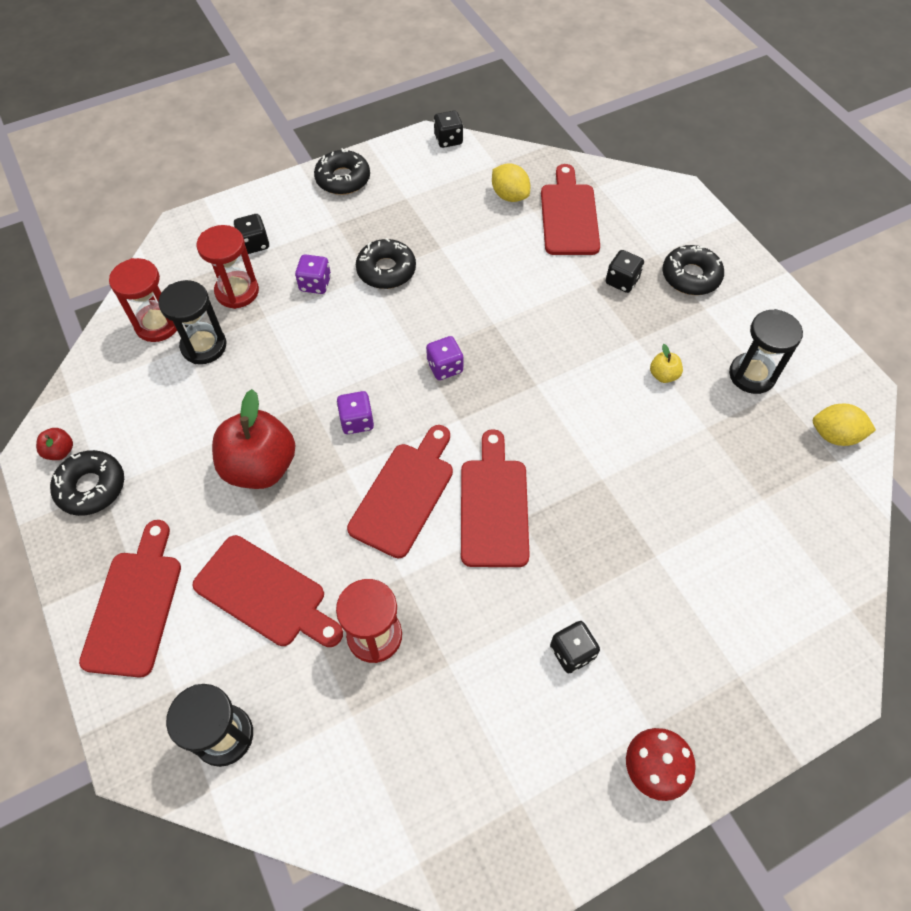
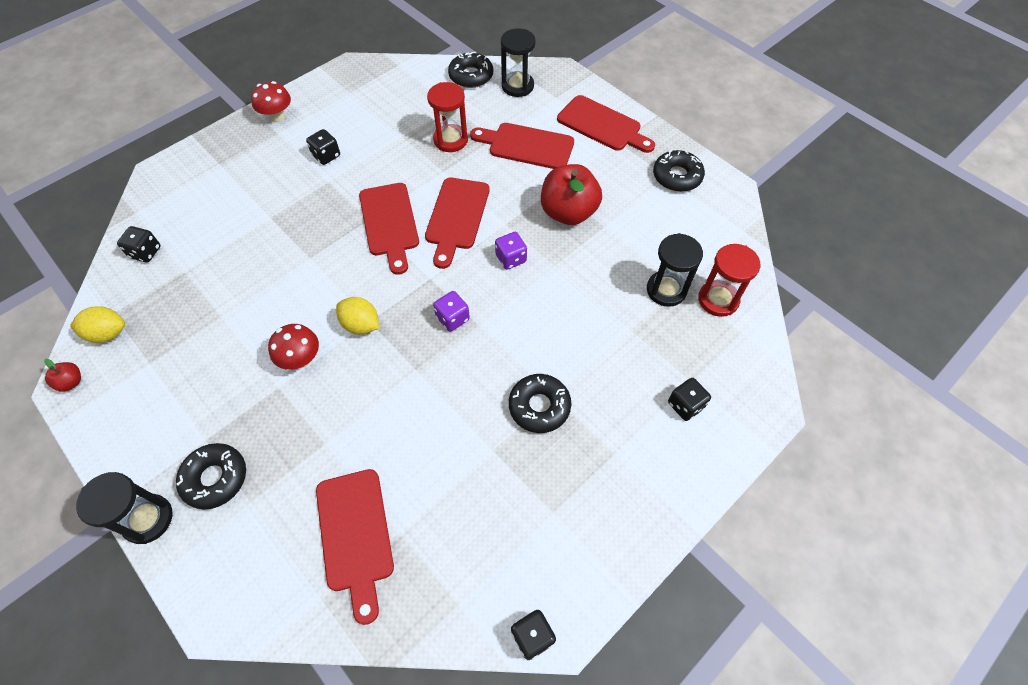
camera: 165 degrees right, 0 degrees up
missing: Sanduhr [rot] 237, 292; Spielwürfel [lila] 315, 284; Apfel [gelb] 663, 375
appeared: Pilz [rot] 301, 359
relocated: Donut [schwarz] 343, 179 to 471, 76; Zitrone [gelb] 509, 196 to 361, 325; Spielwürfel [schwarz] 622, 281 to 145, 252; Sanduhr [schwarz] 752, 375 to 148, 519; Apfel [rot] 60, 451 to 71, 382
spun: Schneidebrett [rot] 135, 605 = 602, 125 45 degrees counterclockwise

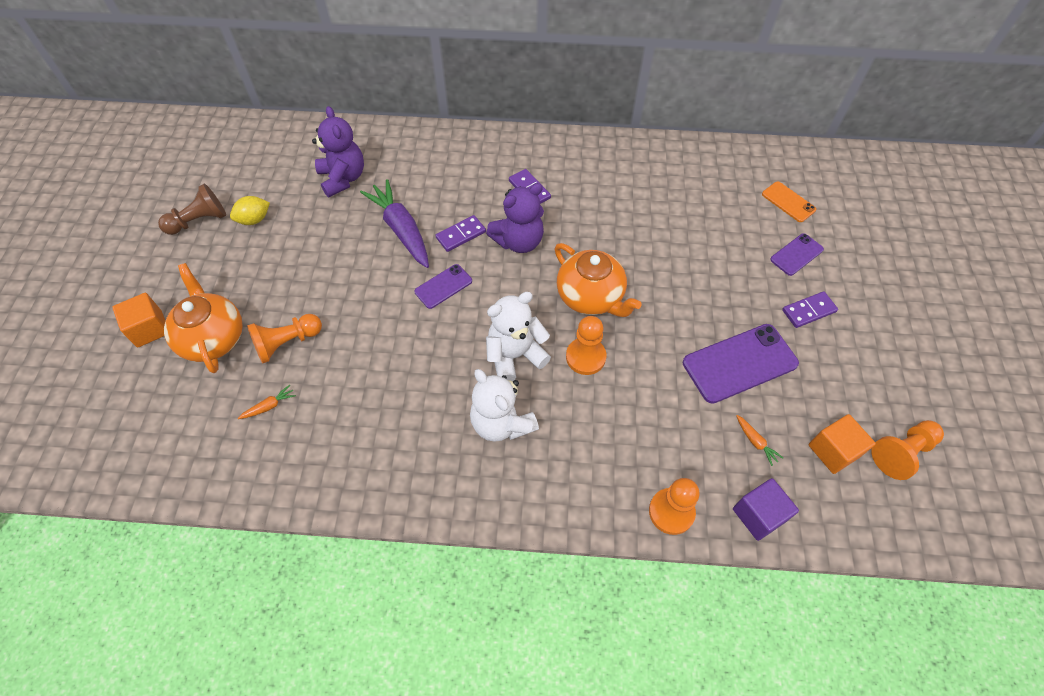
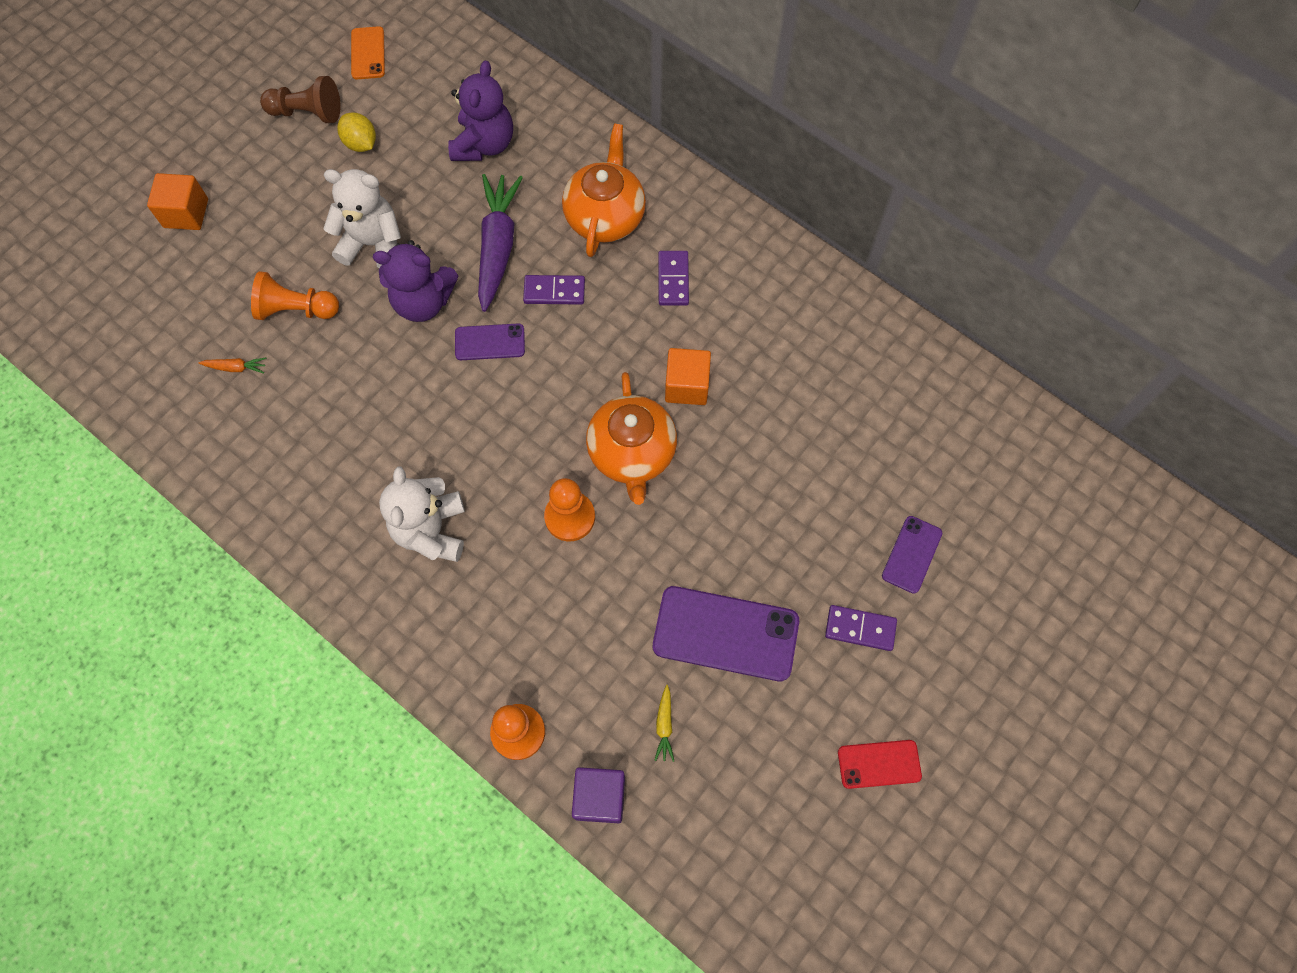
camera: 35 degrees right, 10 degrees up
missing: Bauer [orange] 901, 452
appeared: Handy [rot] 879, 764
relocated: Handy [orange] 788, 202 to 368, 53; Teddybär [lila] 518, 241 to 423, 301; Teekanne [orange] 213, 338 to 605, 216; Teddybär [weiß] 515, 355 to 373, 244; Kubus [orange] 833, 451 to 687, 386
colour: Karotte [orange] 755, 442 to Karotte [gelb] 664, 725
spun: Zitrone [gelb] 254, 220 = 361, 143 45 degrees clockwise; Handy [lila] 796, 254 = 912, 554 60 degrees counterclockwise

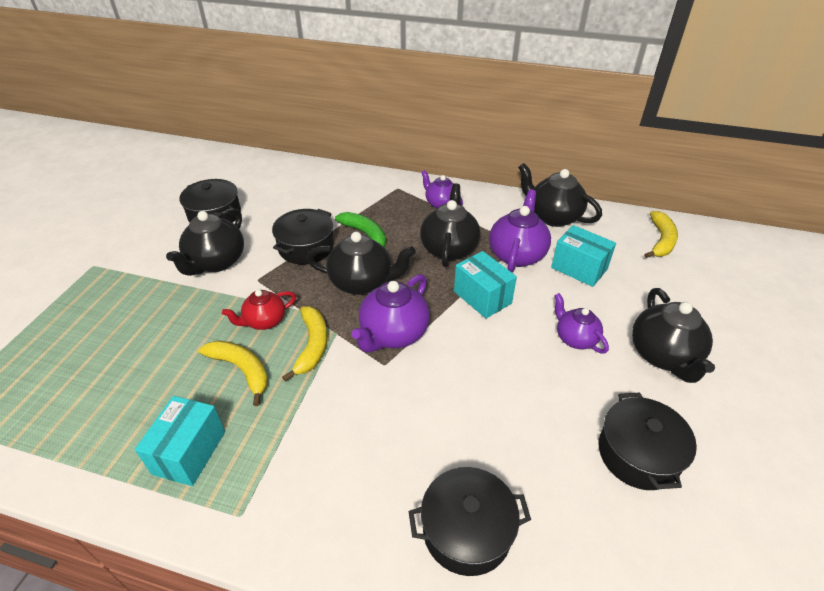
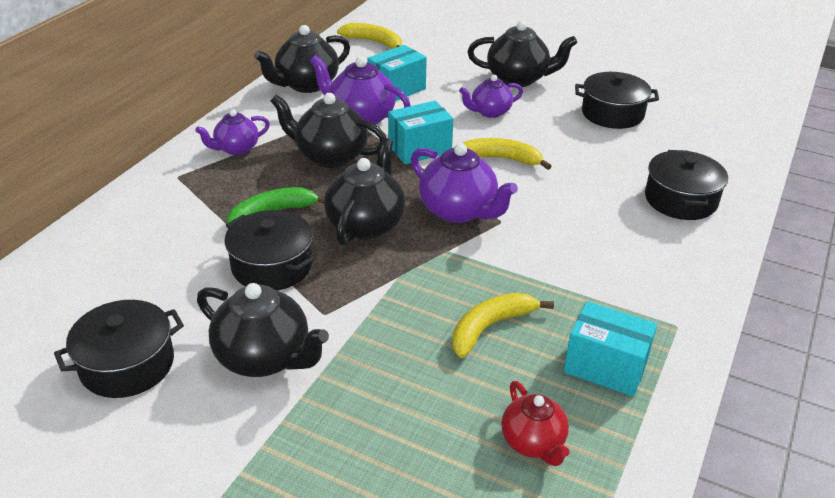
camera: 80 degrees left, 5 degrees down
relocated: Teekanne [rot] 264, 321 to 533, 442; Banane [gelb] 312, 345 to 500, 159

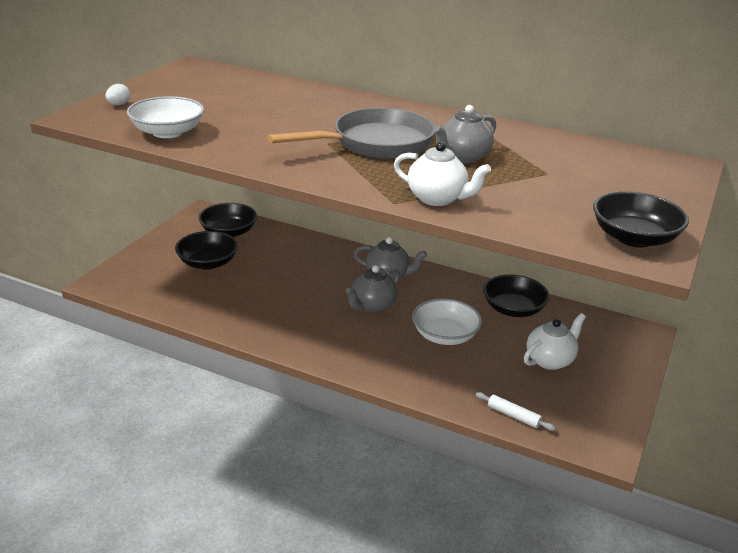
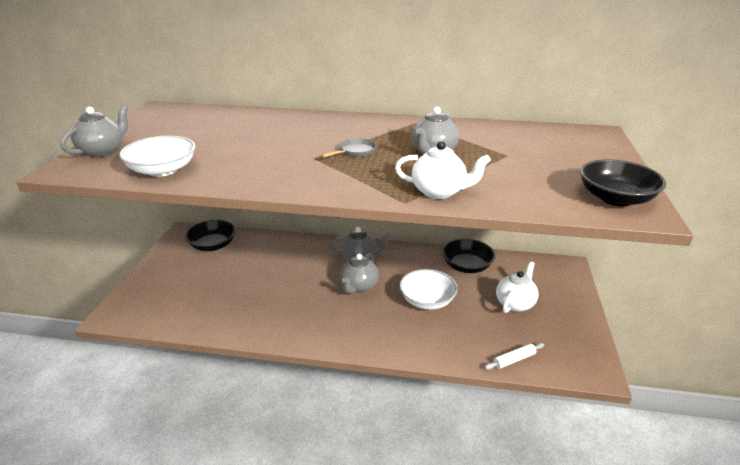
camera: 15 degrees left, 0 degrees up
missing: Schüssel [schwarz] 208, 263
exchanged: Ei [weiß] 119, 105 to Teekanne [grau] 103, 151
spun: Nudelholz [weiß] 513, 416 = 514, 360 45 degrees counterclockwise
size: Pfanne [grau] 375, 144 = 355, 152 x0.42

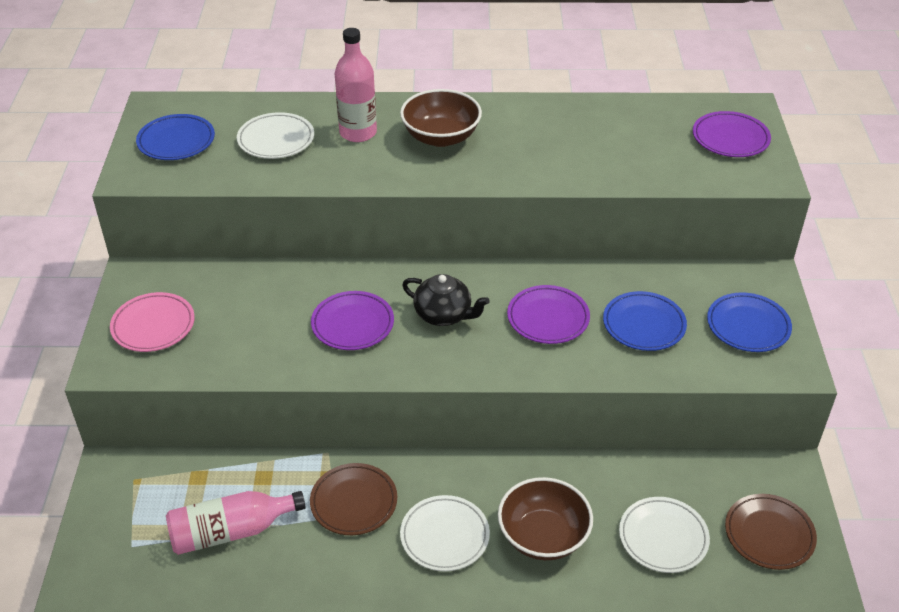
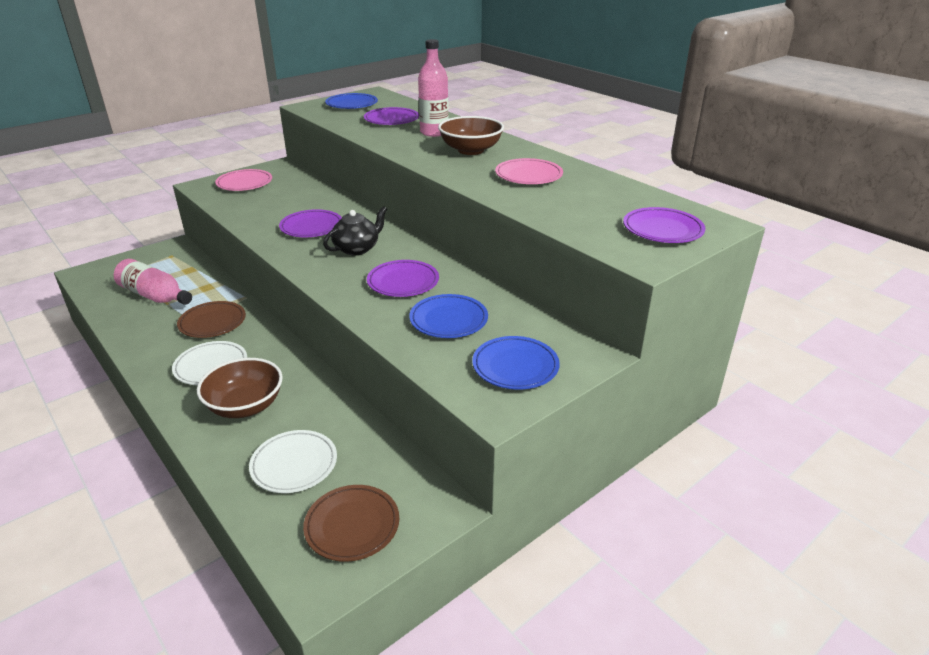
camera: 50 degrees right, 10 degrees down
appeared: Teller [rosa] 528, 175
colour: Teller [weiß] 276, 140 to Teller [lila] 391, 120
spun: Teekanne [schwarz] 444, 315 = 357, 248 120 degrees counterclockwise

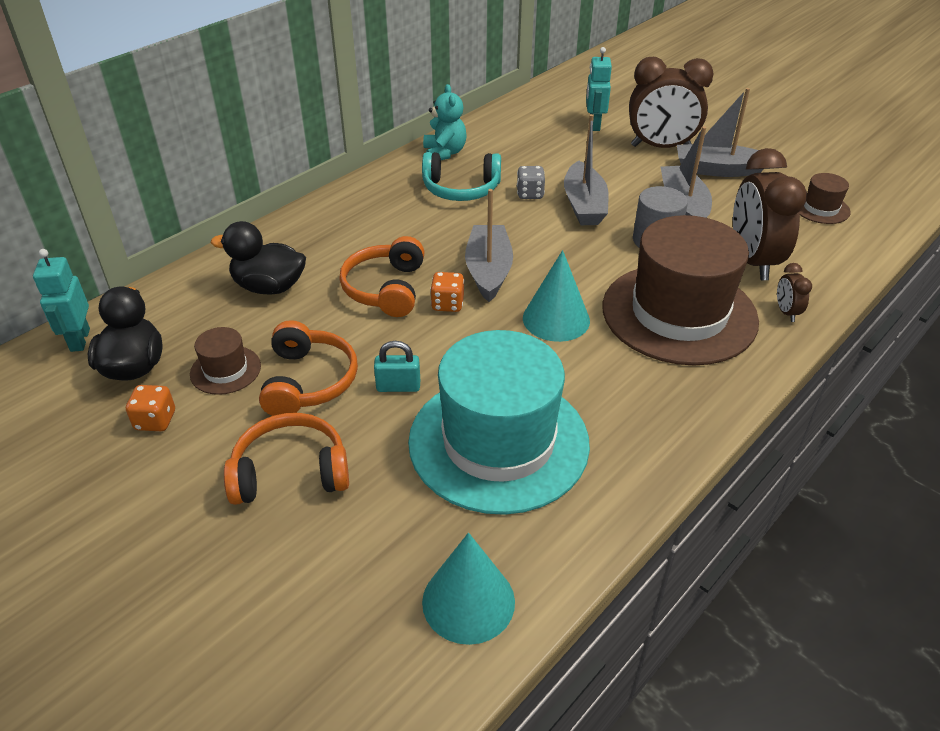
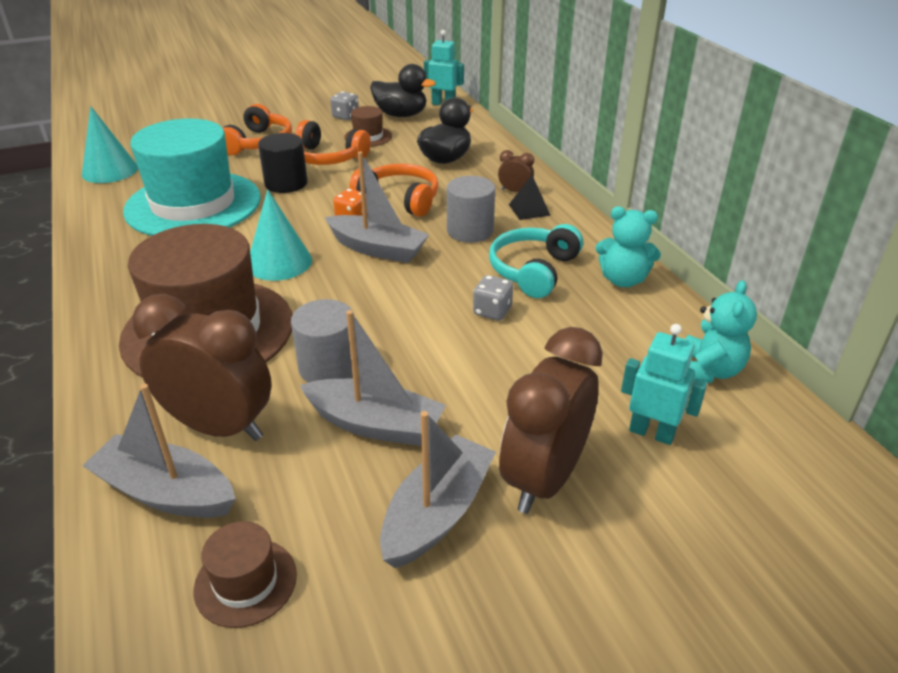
camera: 115 degrees right, 5 degrees down
appeared: Pyramide [schwarz] 529, 210; Vollzylinder [grau] 470, 231; Teddybär [türkis] 708, 371
relocated: Boot [grau] 584, 205 to 166, 492; Wecker [braun] 786, 312 to 514, 191
exchanged: Vorhängeschloss [türkis] 398, 386 to Vollzylinder [schwarz] 286, 183
colour: Spielwürfel [orange] 155, 420 to Spielwürfel [grau] 345, 116

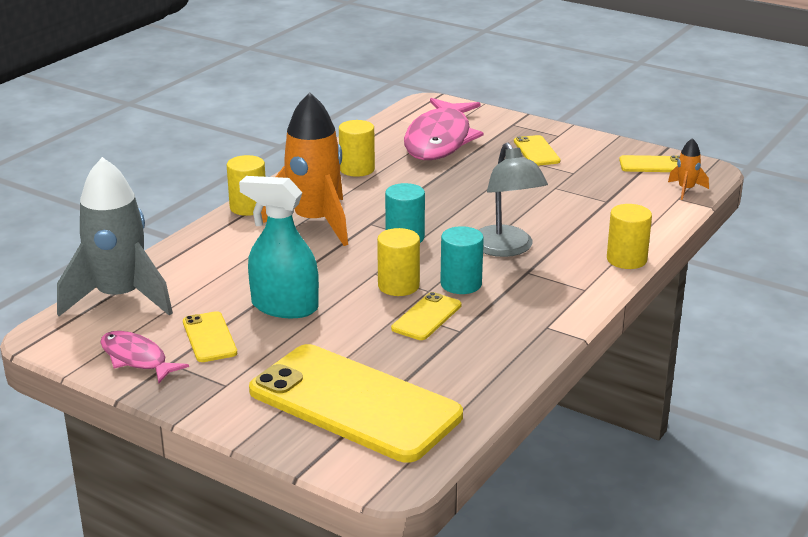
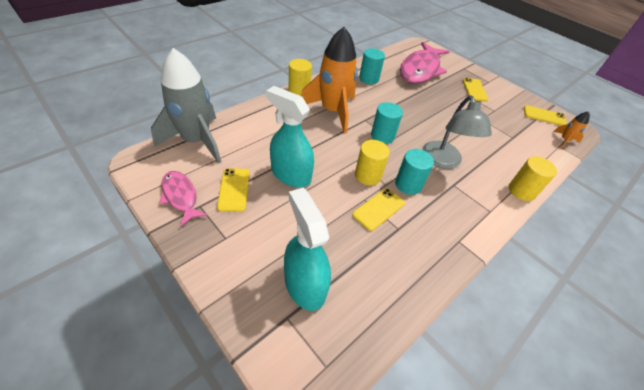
camera: 10 degrees right, 20 degrees up
exchanged: Handy [gelb] 354, 403 to Sprühflasche [türkis] 305, 284
colour: Vollzylinder [gelb] 357, 169 to Vollzylinder [türkis] 369, 79

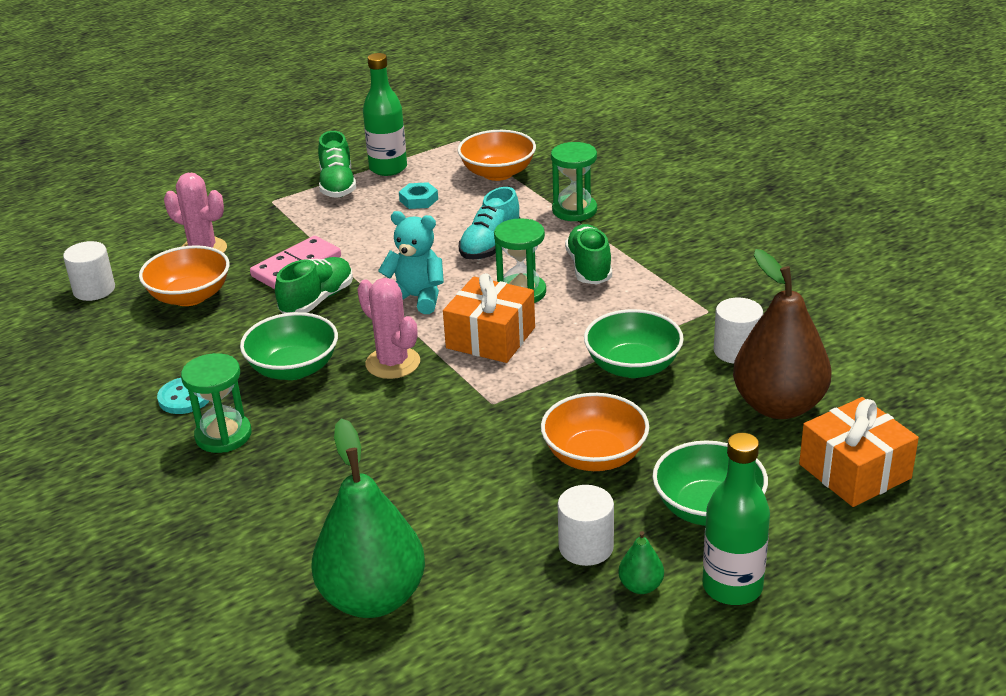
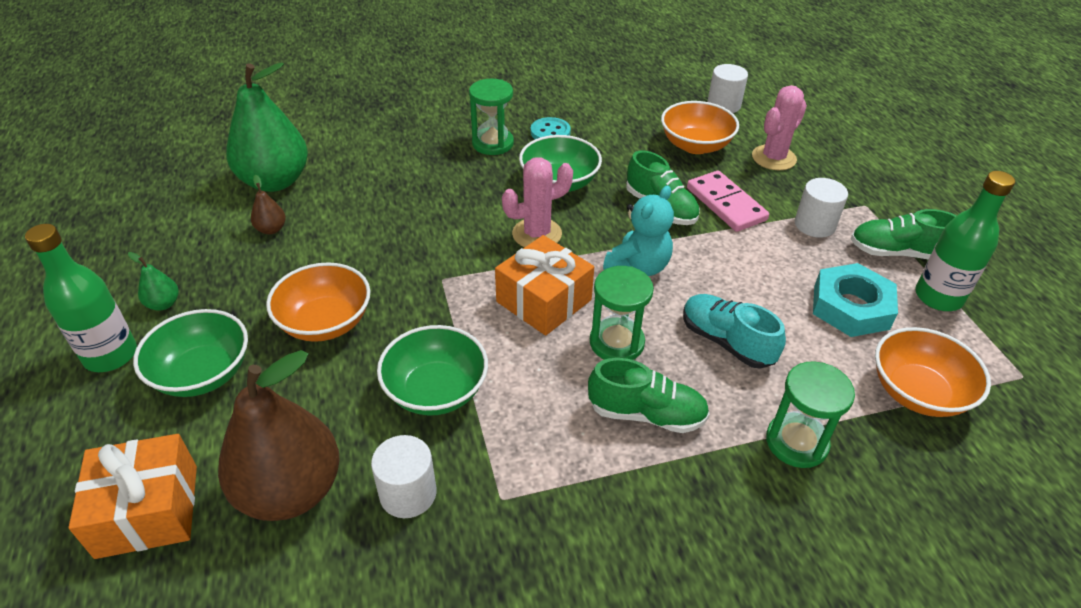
camera: 105 degrees right, 10 degrees up
appeared: Birne [braun] 271, 229
relocated: Vollzylinder [weiß] 586, 547 to 814, 225
size: Sechskantmutter [türkis] 418, 200 = 851, 307 x1.83

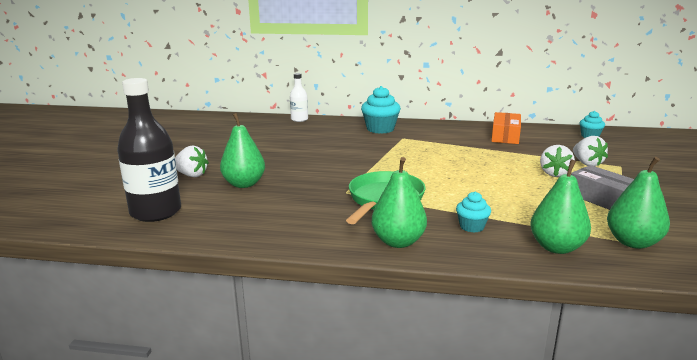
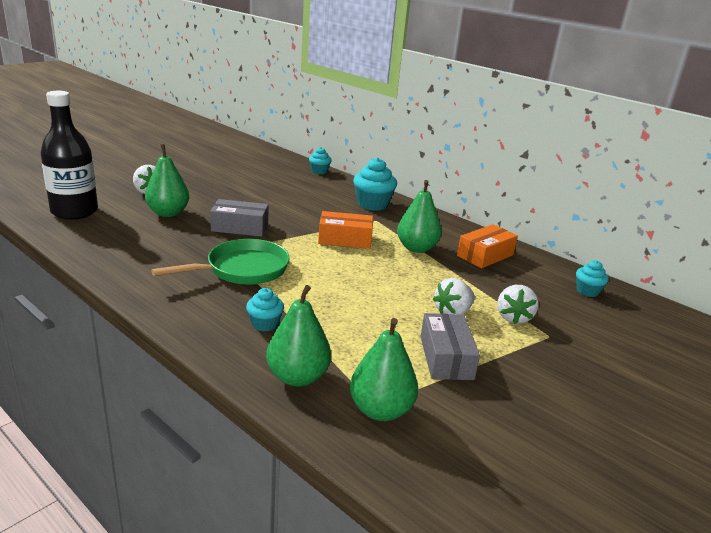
camera: 30 degrees right, 5 degrees up
appeared: Schachtel [grau] 240, 227; Schachtel [orange] 345, 239
relocated: Birne [grün] 398, 242 to 416, 248
exchanged: Flasche [weiß] 299, 119 to Muffin [türkis] 319, 171

